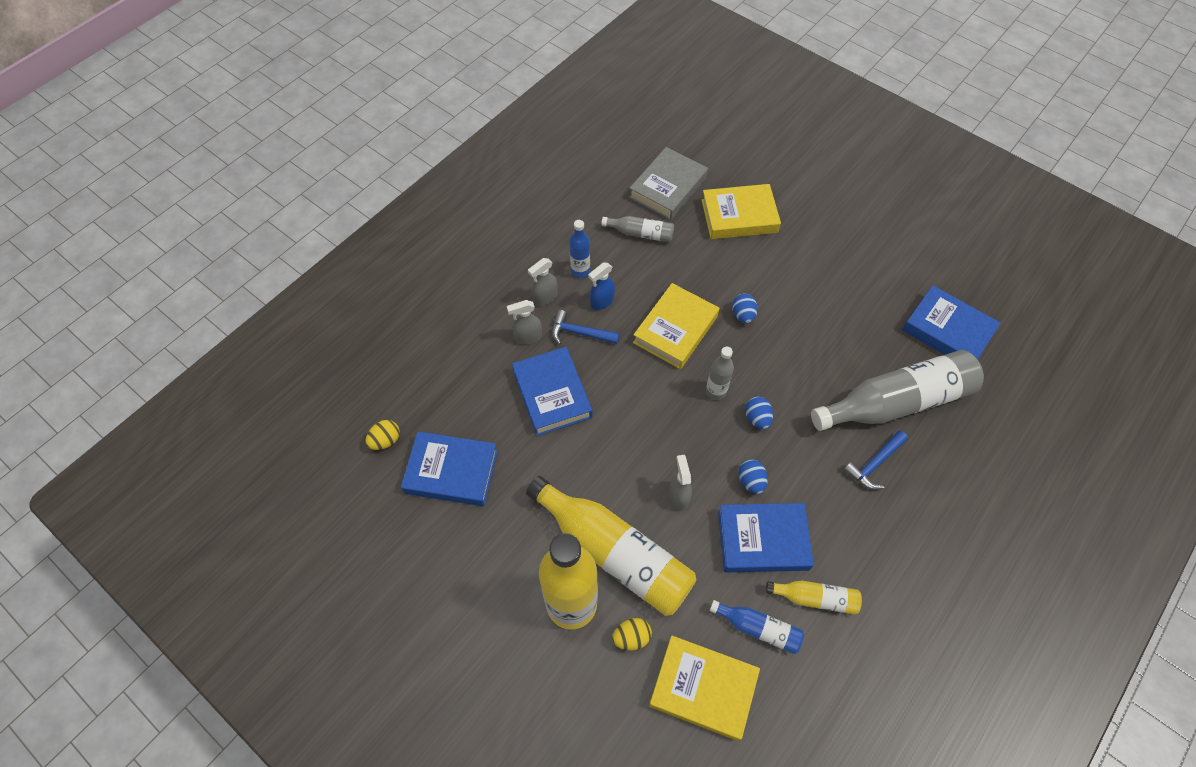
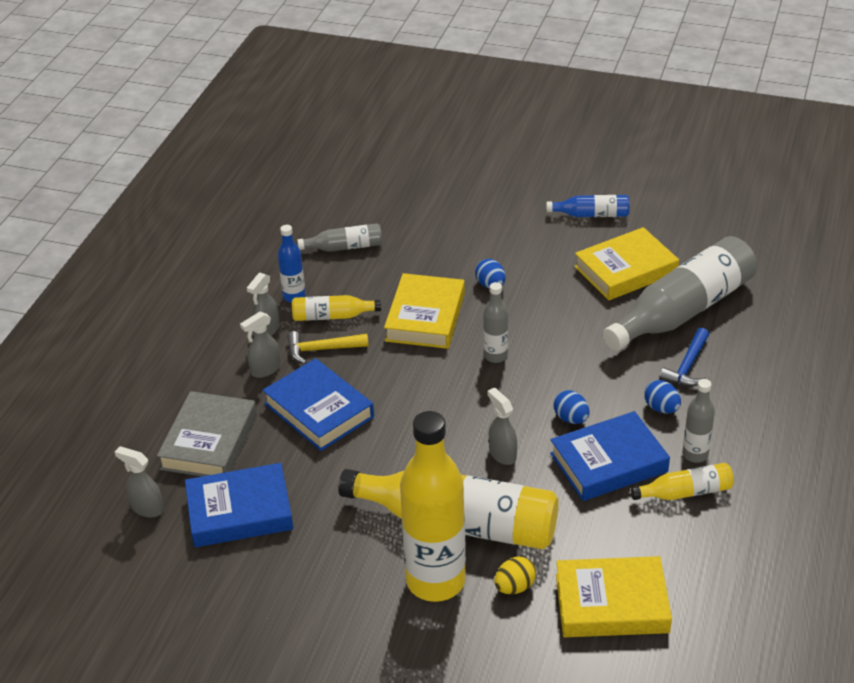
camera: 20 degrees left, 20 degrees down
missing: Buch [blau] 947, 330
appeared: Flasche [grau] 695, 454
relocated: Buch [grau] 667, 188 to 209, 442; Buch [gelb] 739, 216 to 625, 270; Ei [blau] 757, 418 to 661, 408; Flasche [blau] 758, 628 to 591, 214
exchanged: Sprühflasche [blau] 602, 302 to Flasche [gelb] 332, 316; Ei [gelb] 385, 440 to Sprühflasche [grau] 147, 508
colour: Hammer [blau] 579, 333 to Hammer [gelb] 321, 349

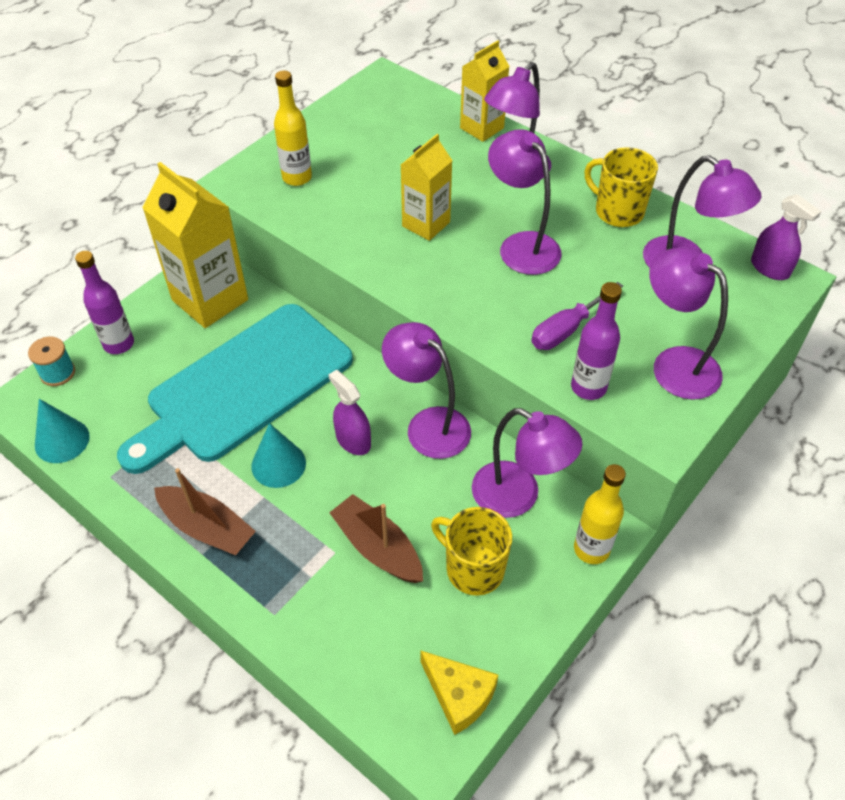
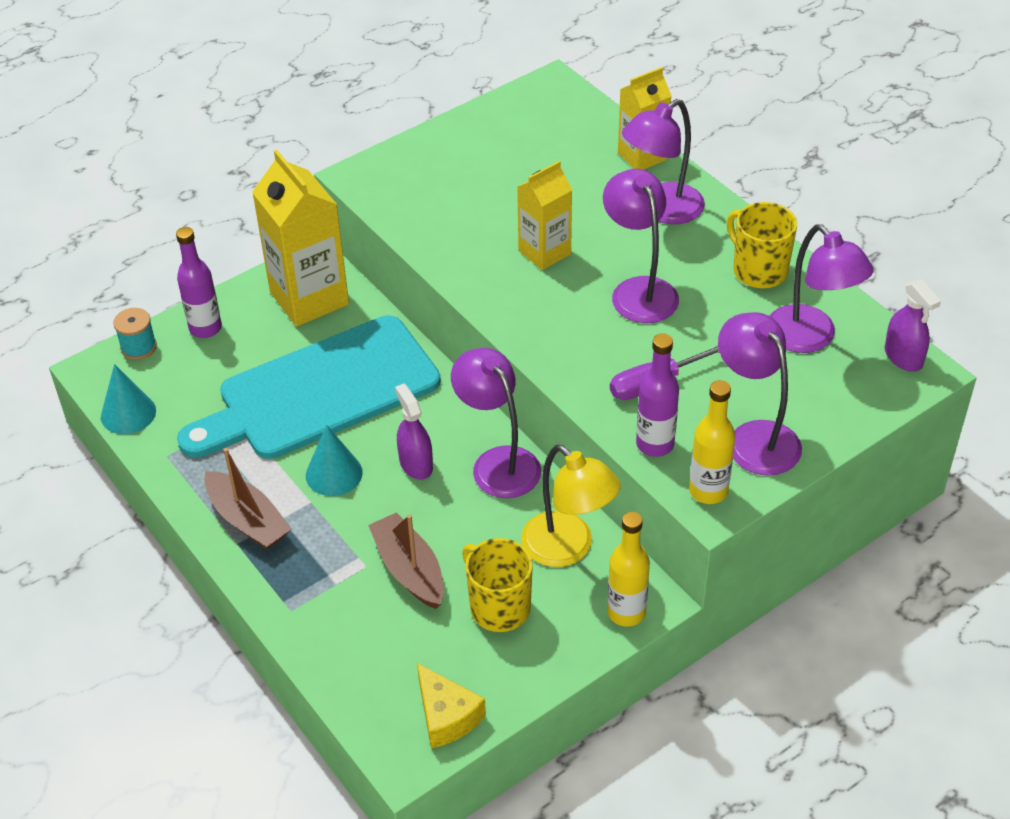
camera: 15 degrees right, 5 degrees down
relocated: Flasche [gelb] 297, 178 to 708, 491
colour: Lampe [lila] 518, 496 to Lampe [gelb] 568, 549

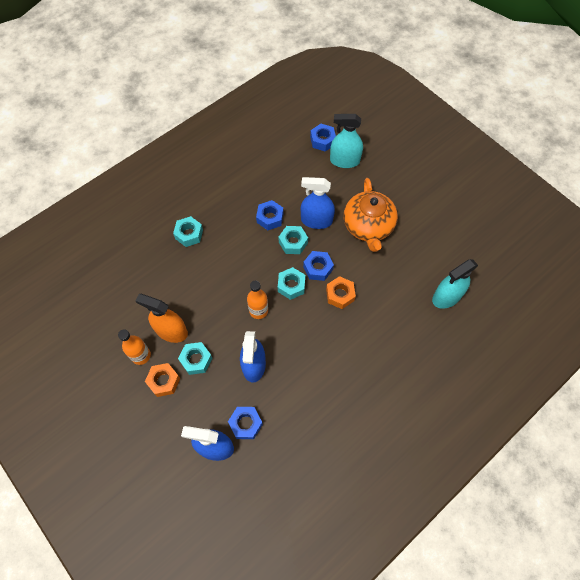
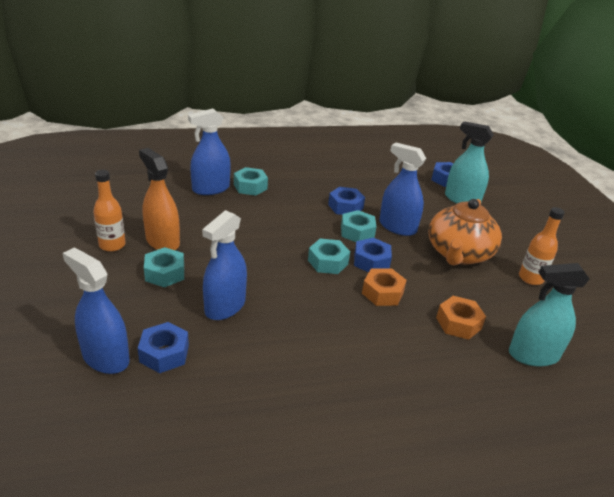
camera: 25 degrees right, 30 degrees down
appeared: Sprühflasche [blau] 211, 189
relocated: Flasche [orange] 258, 310 to 530, 278; Sechskantmutter [orange] 164, 381 to 458, 323

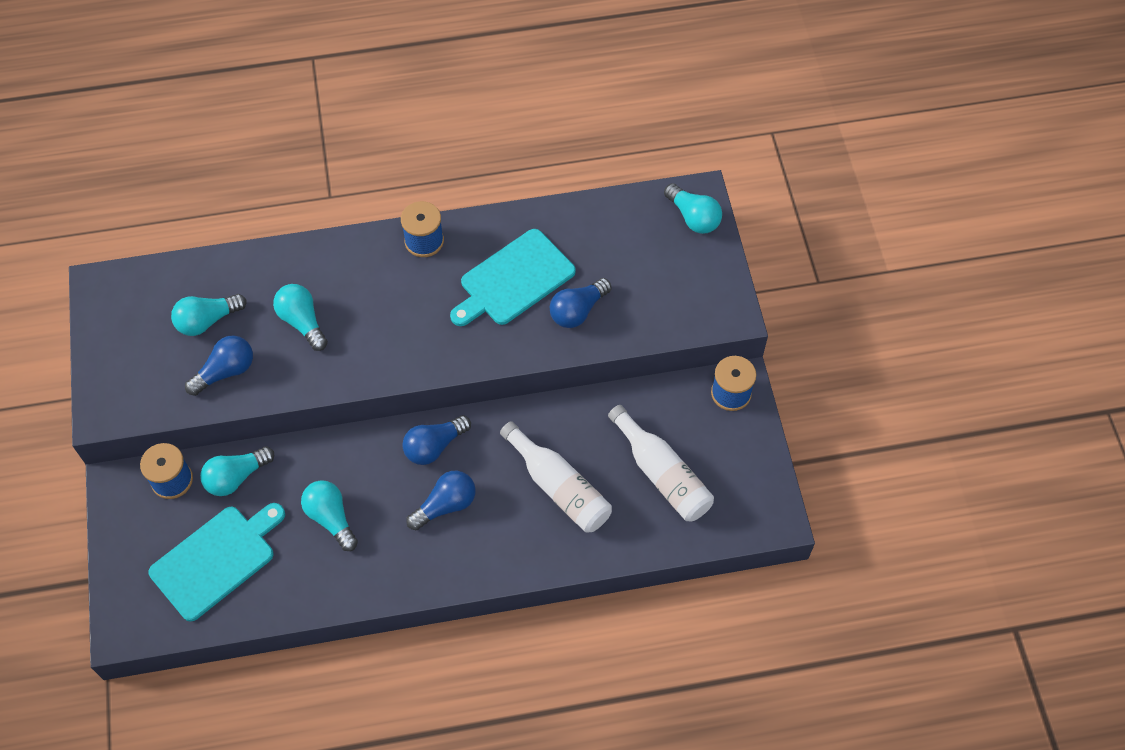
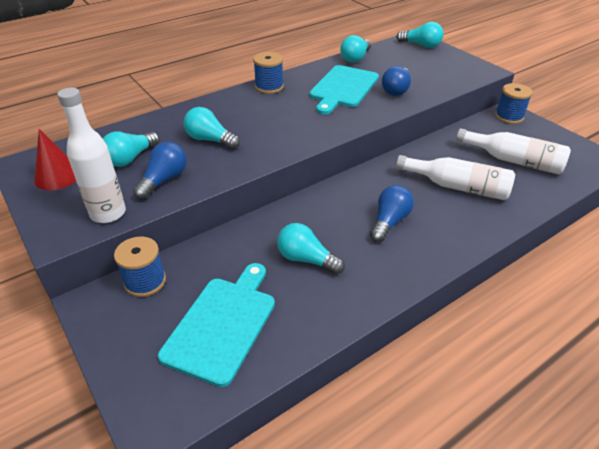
camera: 25 degrees left, 20 degrees down
missing: Glühbirne [blau] 434, 446
appeared: Flasche [weiß] 108, 213; Kegel [rot] 57, 176
relocated: Glühbirne [türkis] 236, 477 to 355, 58

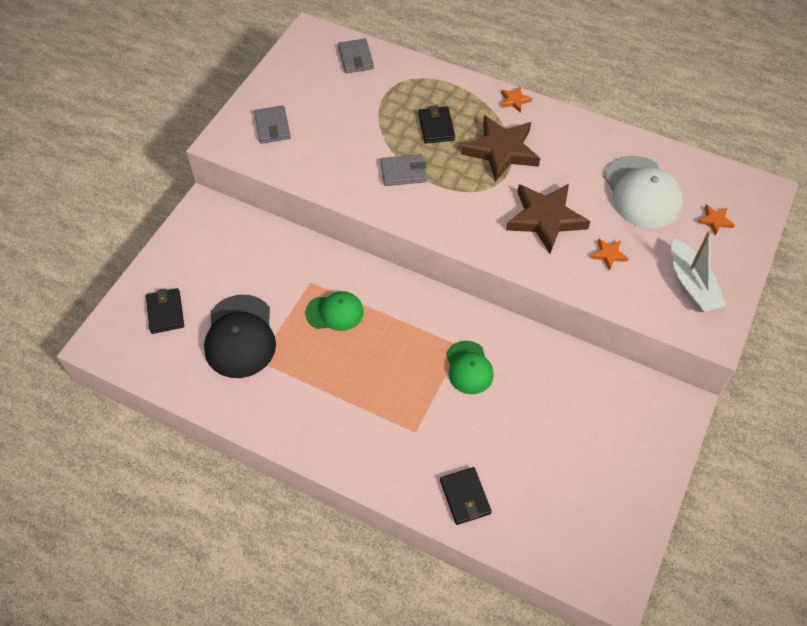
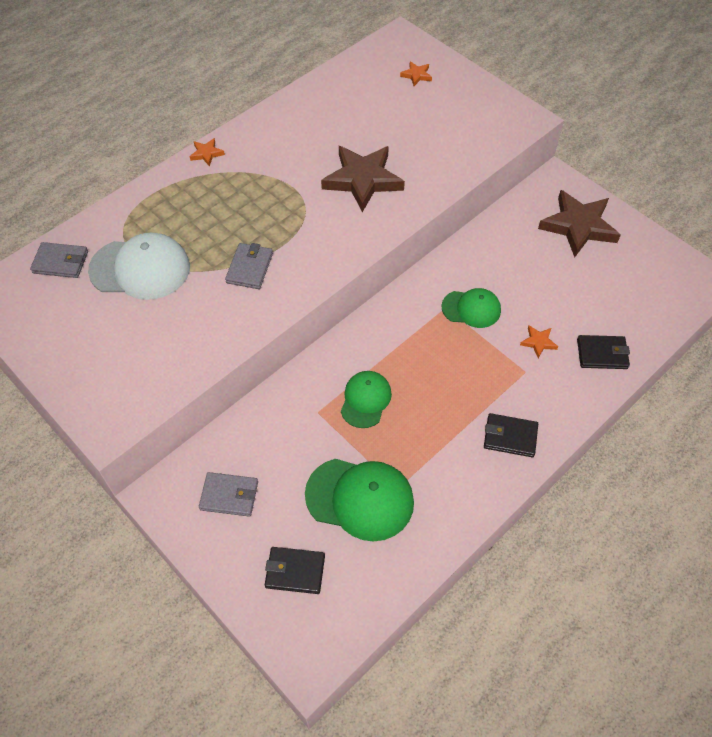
camera: 70 degrees left, 0 degrees up
missing: Boot [weiß] 691, 285
relocated: Geldbörse [grau] 272, 126 to 229, 496; Geldbörse [schwarz] 436, 127 to 510, 437; Stern [braun] 501, 151 to 578, 226; Kappe [weiß] 642, 192 to 140, 269; Stern [orange] 608, 255 to 538, 342
colour: Kappe [schwarz] 240, 336 to Kappe [grün] 360, 498

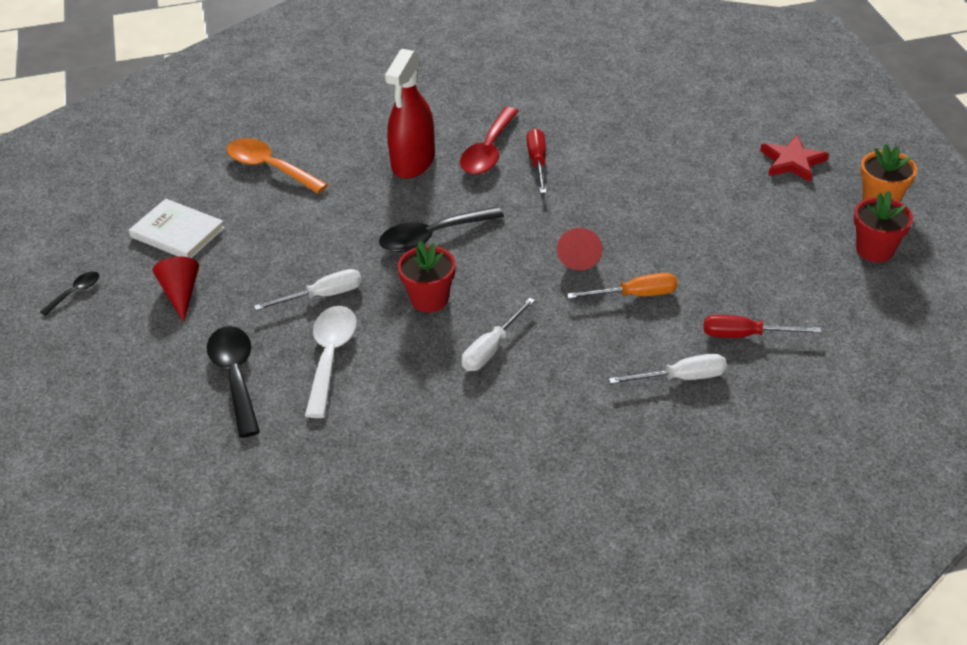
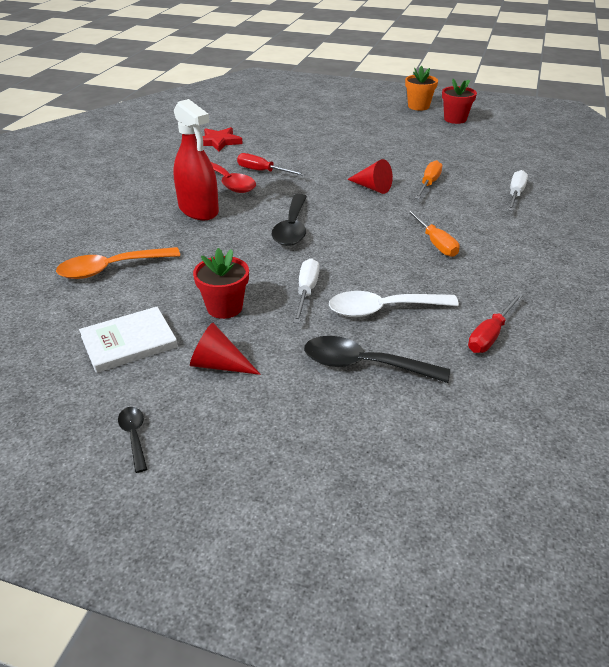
camera: 60 degrees left, 5 degrees down
relocated: Stern [rot] 792, 162 to 219, 142; Blumentopf [rot] 429, 299 to 224, 307; Schraubenzieher [rot] 745, 335 to 490, 335
colour: Schraubenzieher [weiß] 491, 348 to Schraubenzieher [orange] 435, 243
spun: Löffel [weiß] 330, 357 = 383, 309 45 degrees counterclockwise

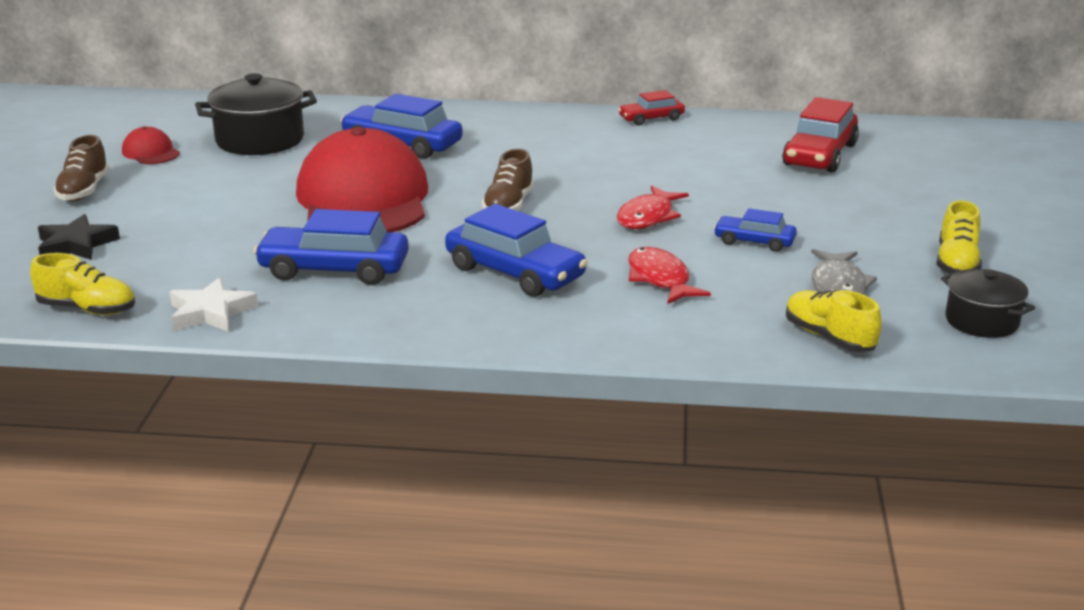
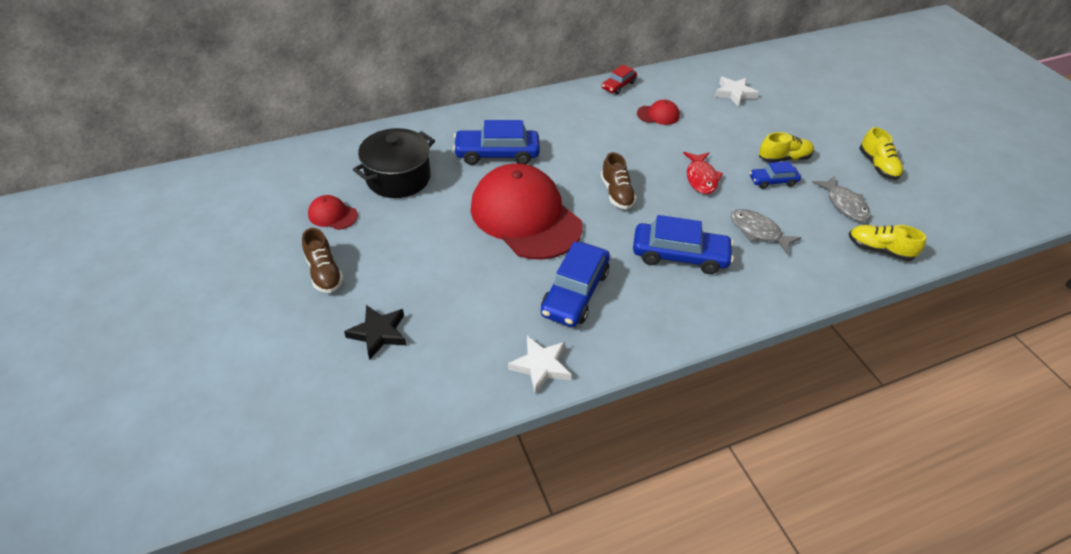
camera: 30 degrees left, 20 degrees up
missing: Kochtopf [schwarz] 981, 321
appeared: Kappe [rot] 658, 115
relocated: Schuh [gelb] 87, 309 to 783, 158
exchanged: Auto [rot] 819, 155 to Stern [weiß] 734, 93
colour: Fisch [rot] 660, 279 to Fisch [grau] 758, 232
spun: Auto [blau] 334, 269 = 575, 292 45 degrees counterclockwise

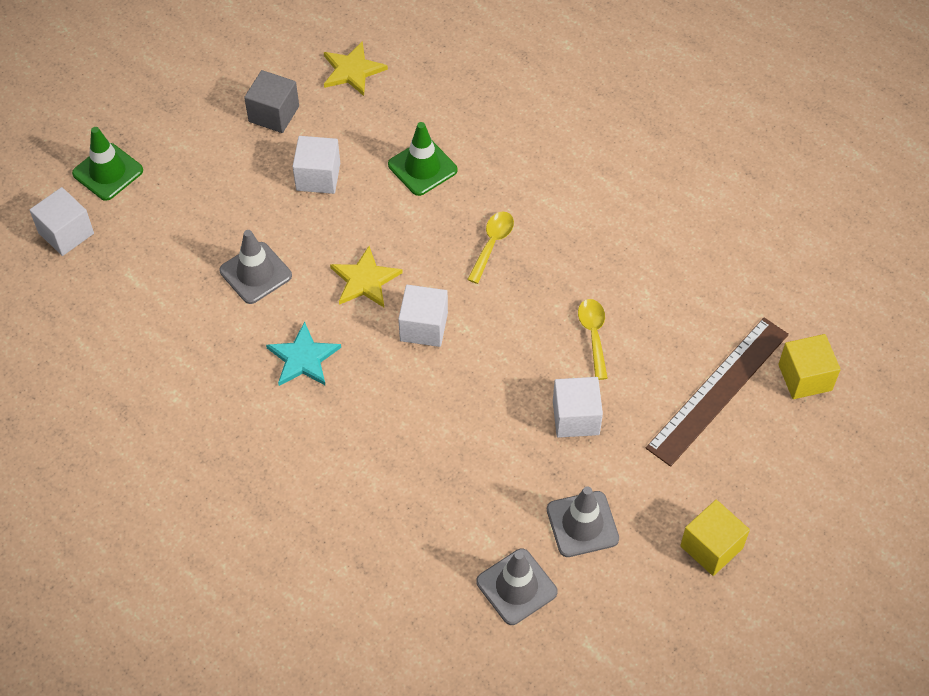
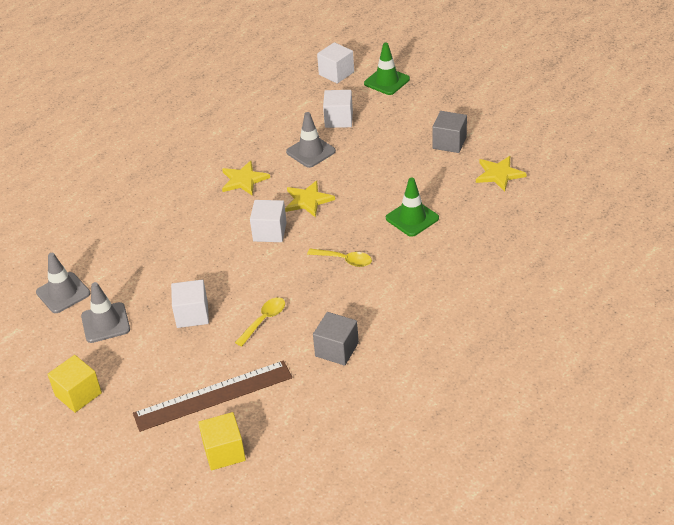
camera: 90 degrees right, 15 degrees down
appeared: Kubus [grau] 337, 349
relocated: Kubus [weiß] 318, 177 to 338, 119
colour: Stern [türkis] 303, 358 to Stern [gelb] 244, 180
spun: Löffel [gelb] 593, 335 = 264, 320 45 degrees counterclockwise; Lineal [braun] 718, 390 = 213, 395 60 degrees counterclockwise

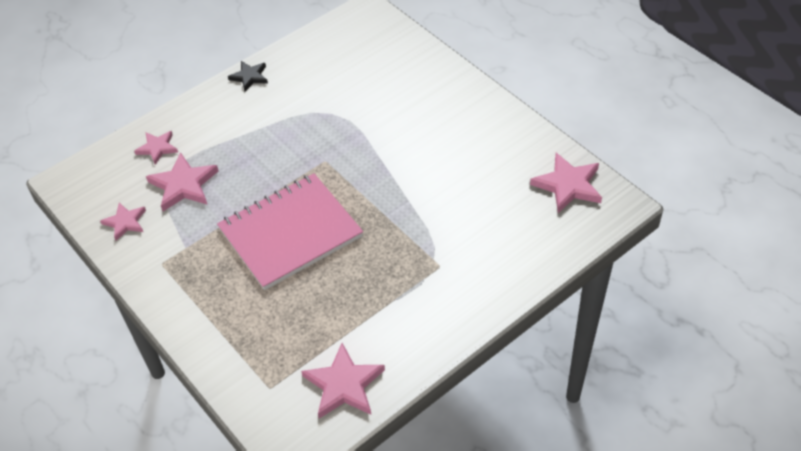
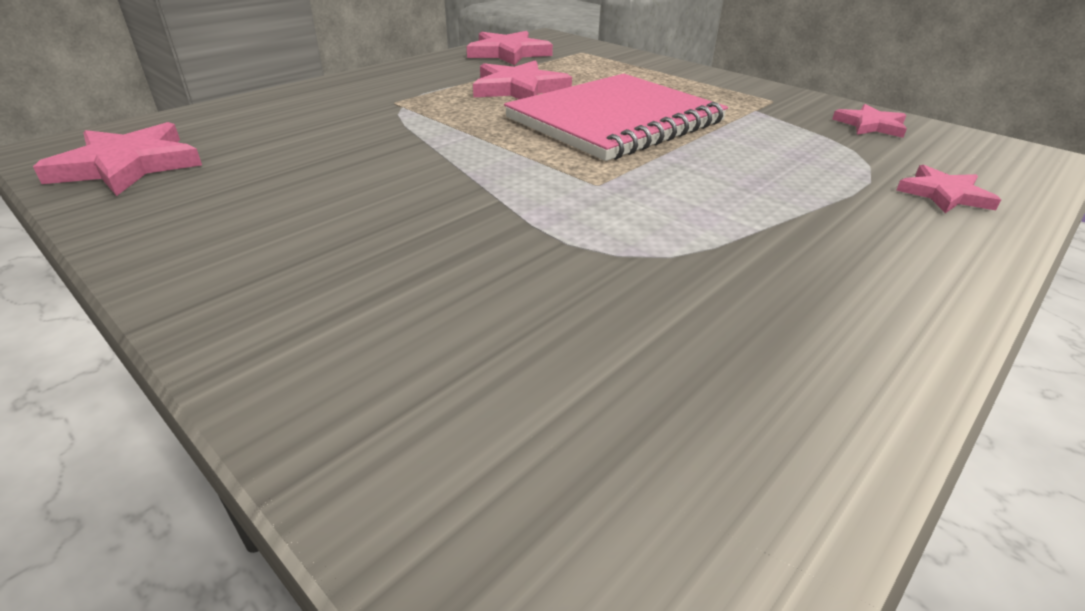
camera: 170 degrees right, 15 degrees down
missing: Stern [schwarz] 249, 77
relocated: Stern [rosa] 184, 185 to 519, 88

